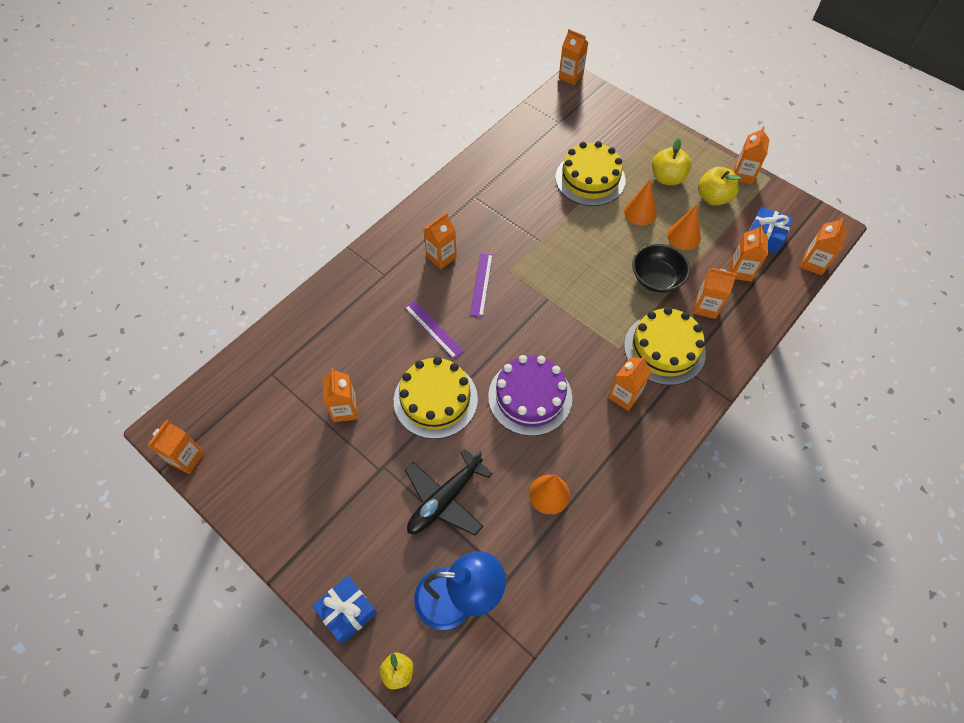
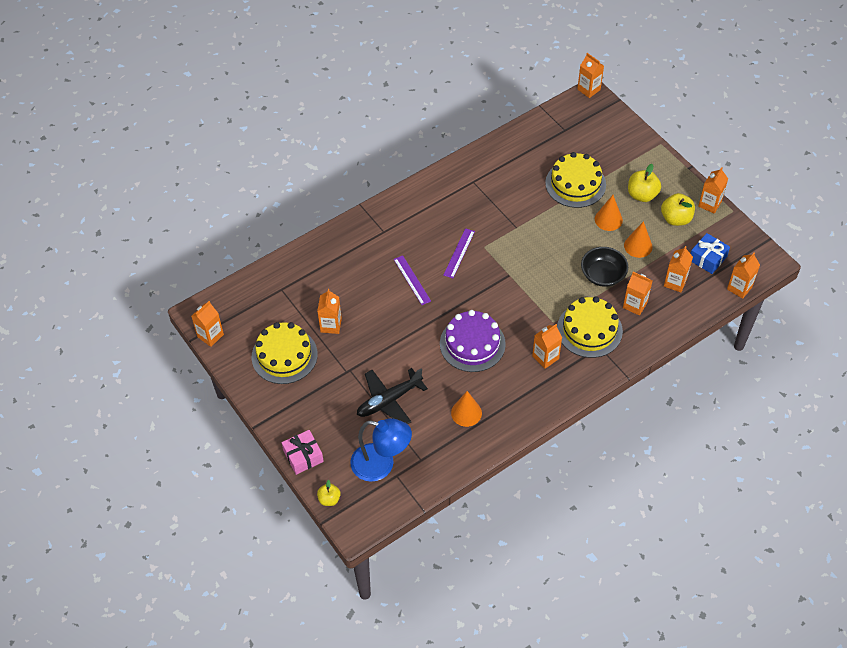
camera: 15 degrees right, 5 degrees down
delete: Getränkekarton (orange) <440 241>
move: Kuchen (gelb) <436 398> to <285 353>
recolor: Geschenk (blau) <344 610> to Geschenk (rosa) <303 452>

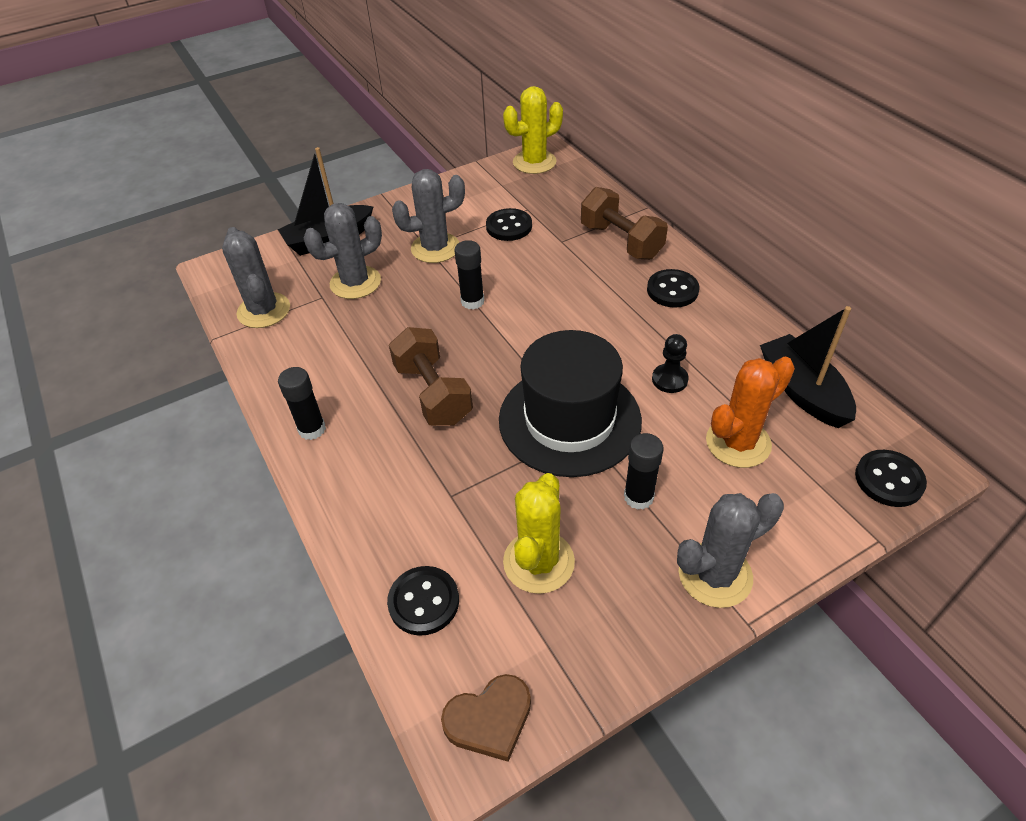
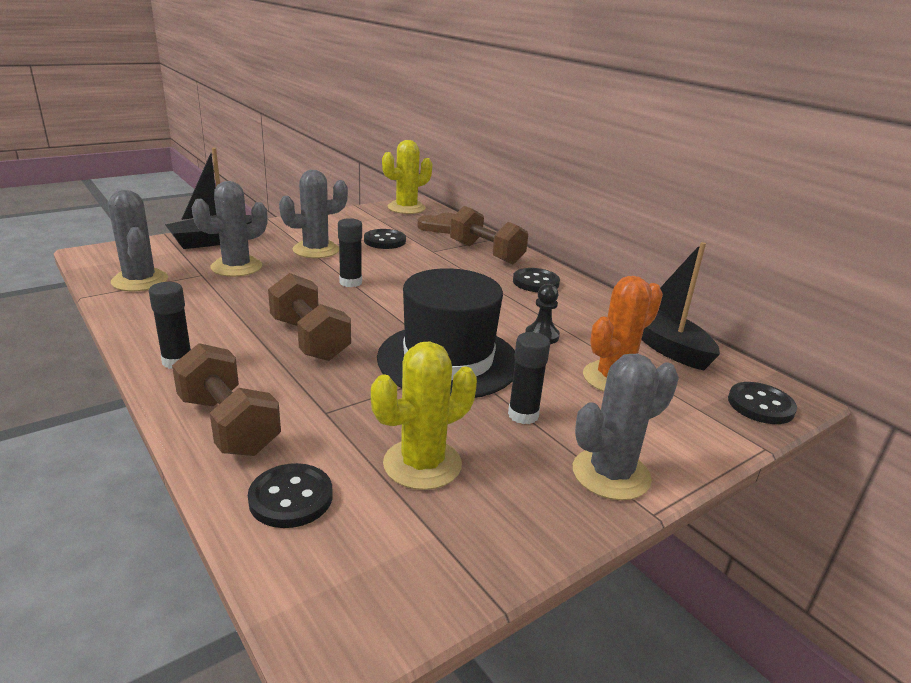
camera: 10 degrees left, 20 degrees down
insert: Hantel (braun) <226 399>
move: Herz (braun) <486 718> to <436 223>
rotate: Kaktus (gelb) <539 533> = <424 415> 45 degrees clockwise

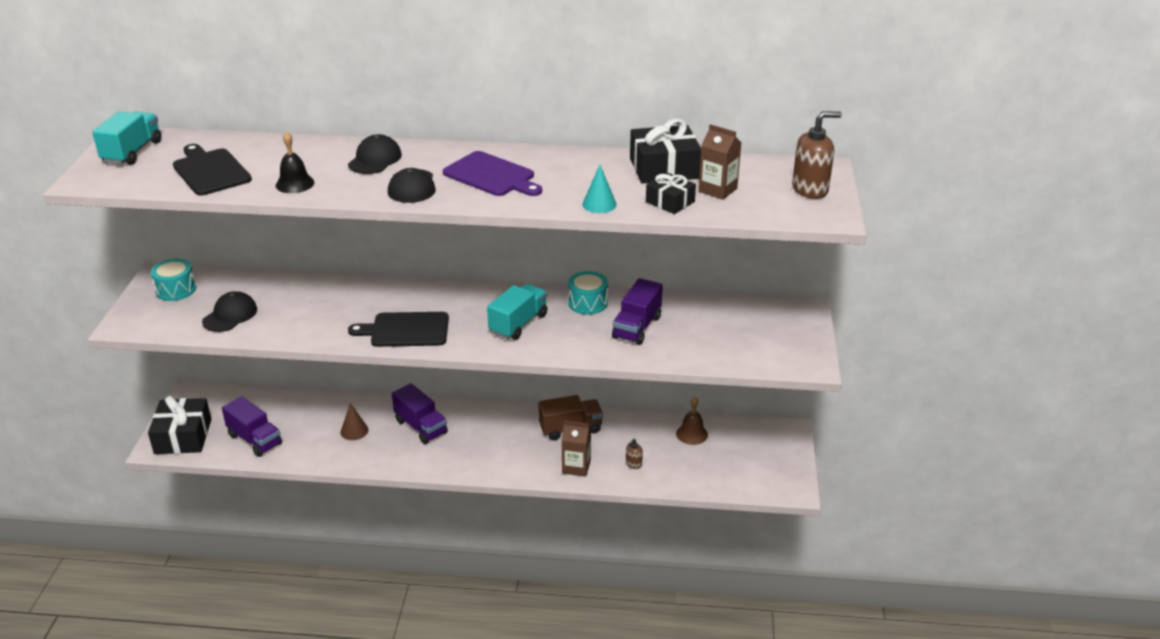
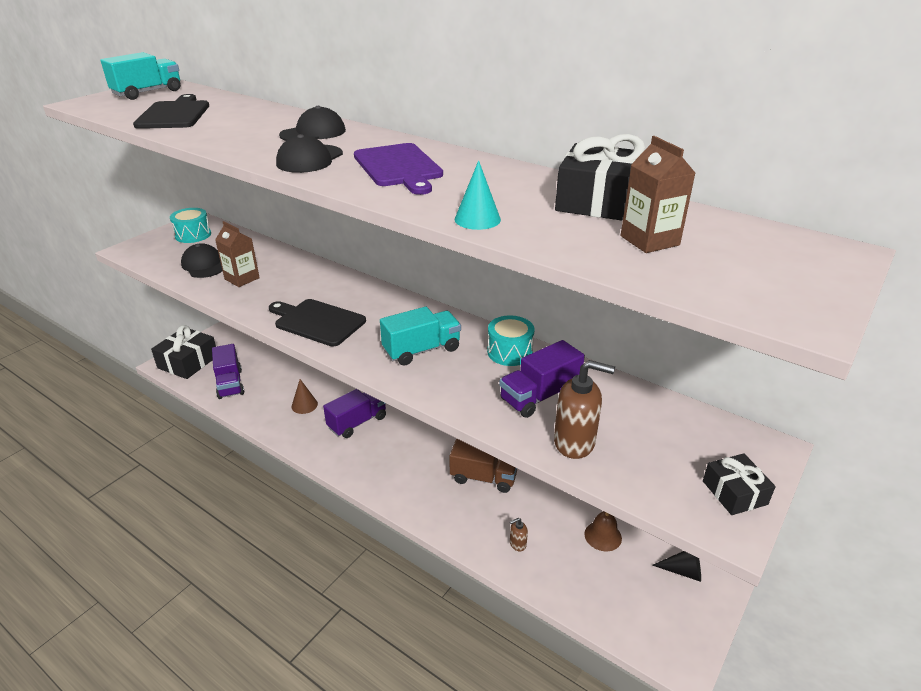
camera: 30 degrees right, 0 degrees up
delete: Glocke (schwarz) <295 162>
insert: Kegel (schwarz) <676 566>
move: Getränkekarton (braun) <576 449> to <237 254>; Seifenspender (braun) <817 155> to <584 409>; Geschenk (schwarz) <671 193> to <739 484>
rotate: Kappe (schwarz) <229 311> = <201 260> 90 degrees counterclockwise; Lastwagen (lila) <420 413> = <354 413> 120 degrees counterclockwise

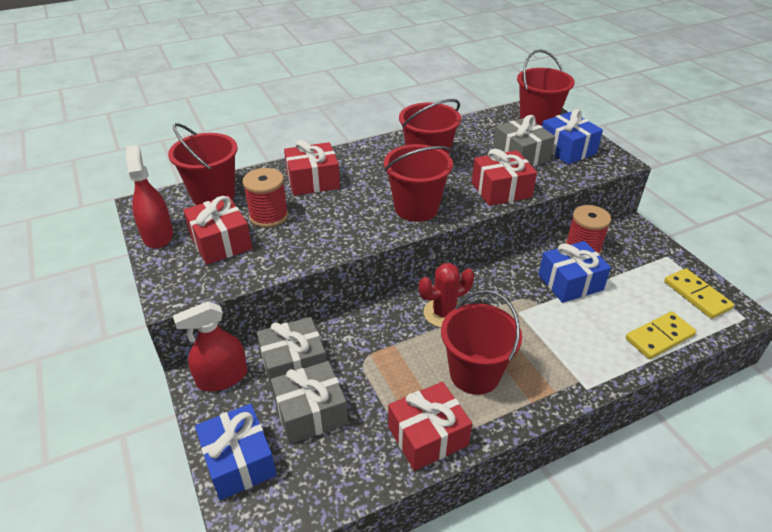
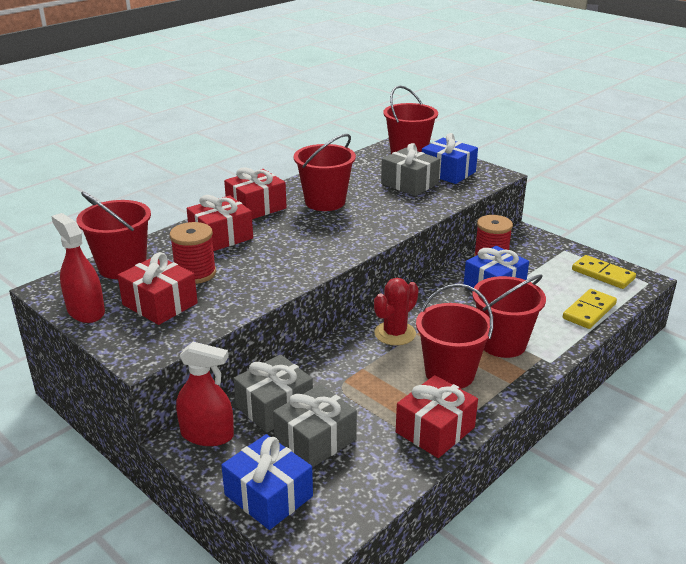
camera: 20 degrees left, 10 degrees down
move: Geschenk (rot) <504 177> to <255 193>; Eimer (rot) <418 183> to <509 316>
rotate: Sprühflasche (rot) <210 346> = <205 394> 120 degrees counterclockwise

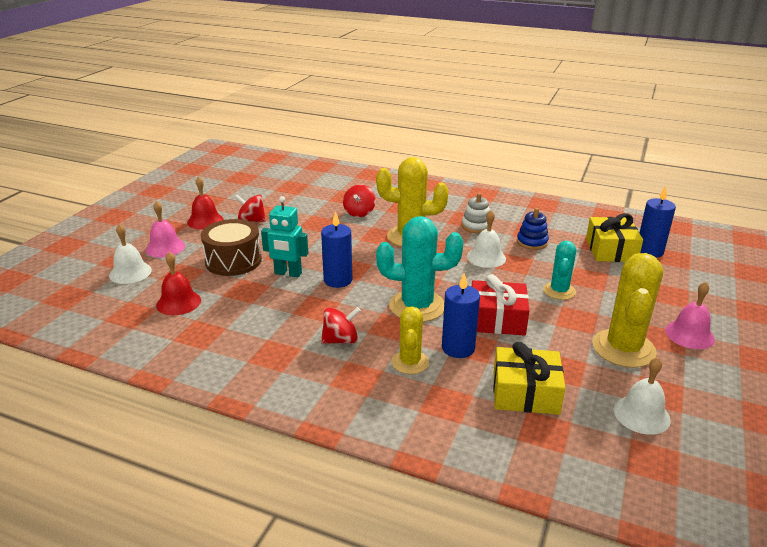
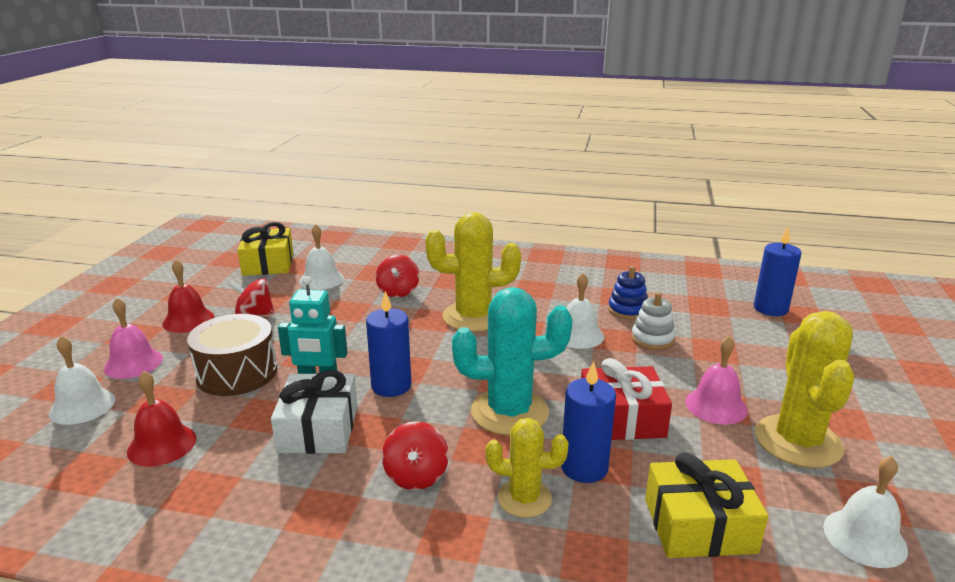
camera: 10 degrees left, 5 degrees down
delete: Kaktus (türkis) <559 270>
insert: Geschenk (weiß) <314 412>; Glocke (weiß) <321 257>
move: Geschenk (gelb) <614 237> to <265 249>; Stapelspielzeug (weiß) <476 213> to <653 321>; Glocke (rosa) <690 315> to <716 380>
rotate: Kreisel (rot) <341 325> = <415 455> 120 degrees clockwise; Kaktus (gelb) <410 340> = <527 468> 75 degrees counterclockwise

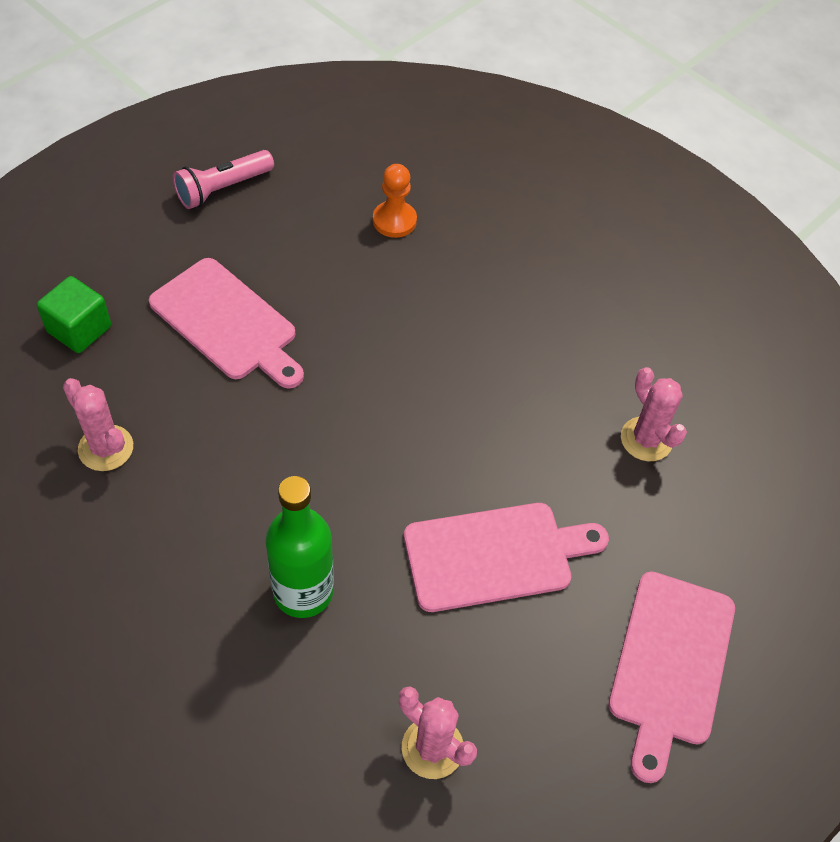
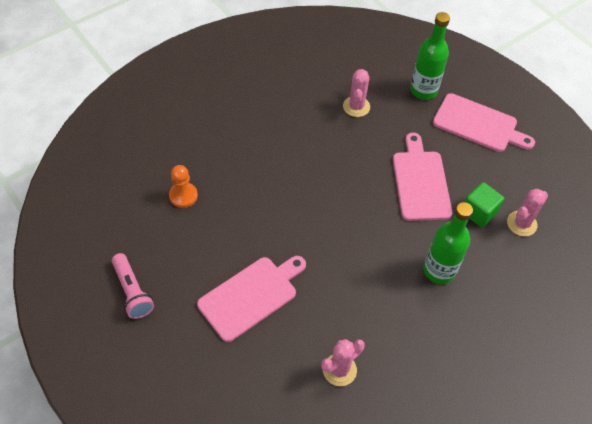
camera: 80 degrees left, 0 degrees up
insert: Flasche (grün) <430 56>
move: Kubus (grün) <74 314> to <485 204>
rotate: Kaktus (rosa) <654 414> = <356 93> 60 degrees counterclockwise

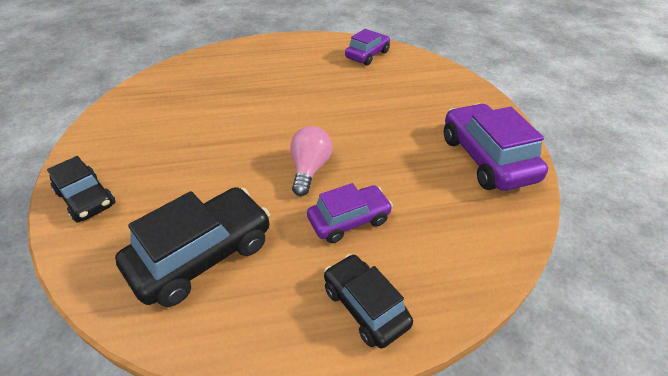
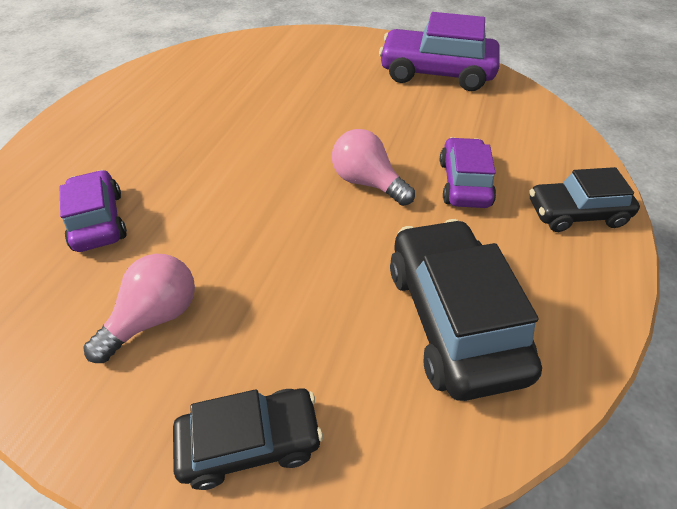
camera: 60 degrees left, 5 degrees up
insert: Glühbirne (rosa) <139 308>
move: Auto (lila) <367 47> to <93 211>

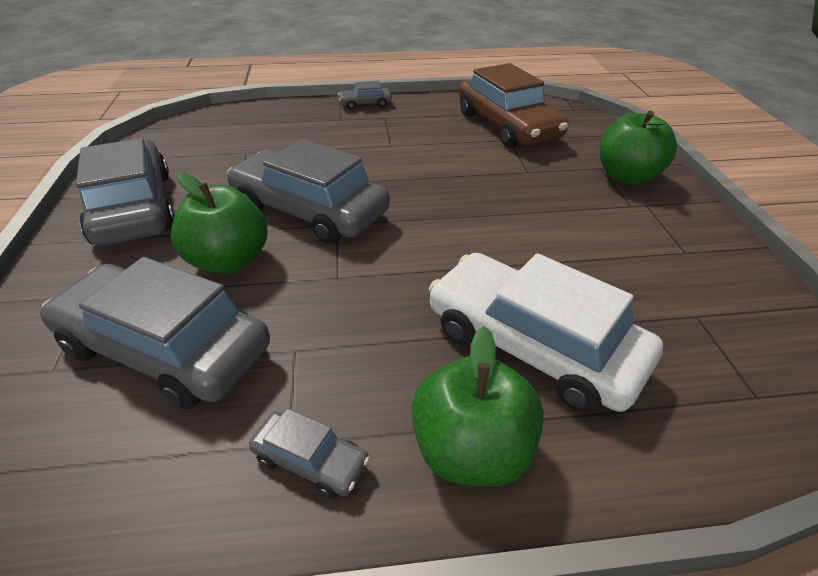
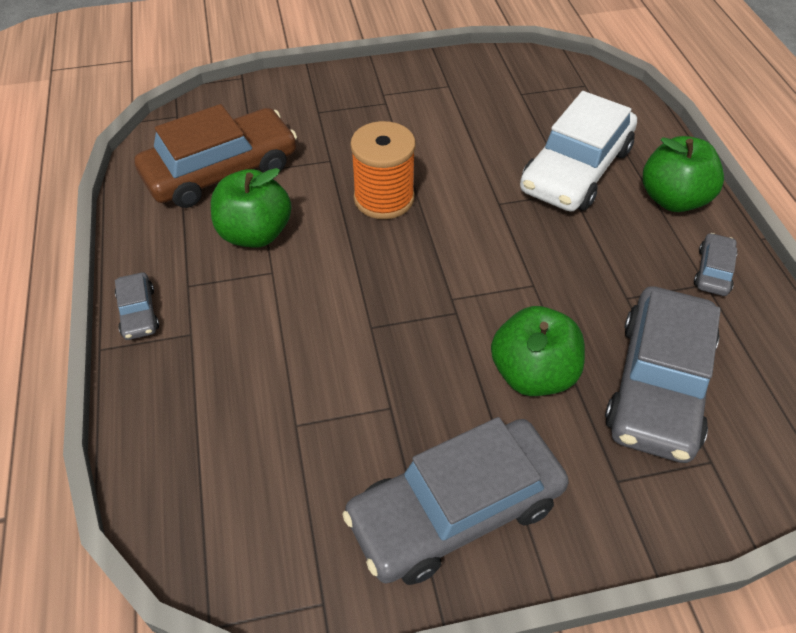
camera: 95 degrees left, 10 degrees up
delete: Auto (grau) <308 191>
insert: Garnrolle (orange) <383 170>
move: Apfel (grün) <638 148> to <251 208>

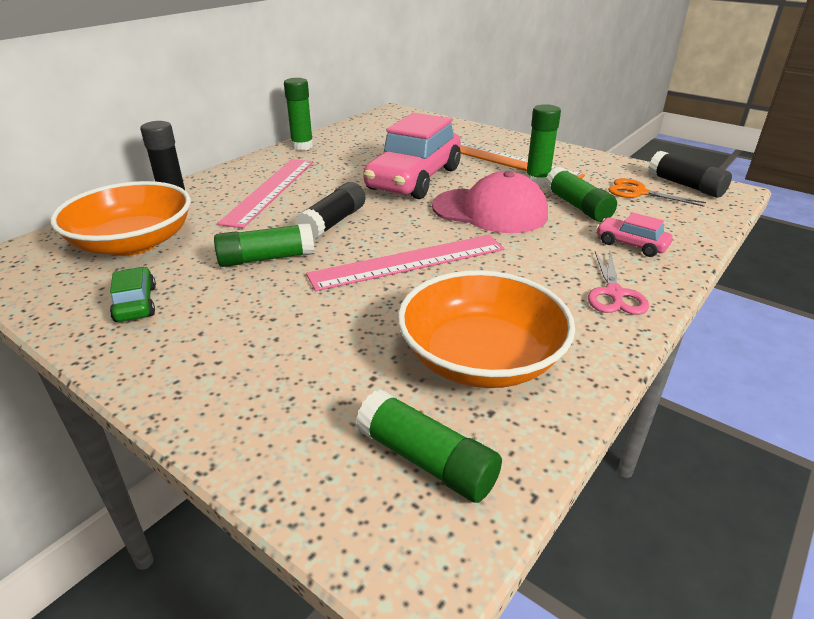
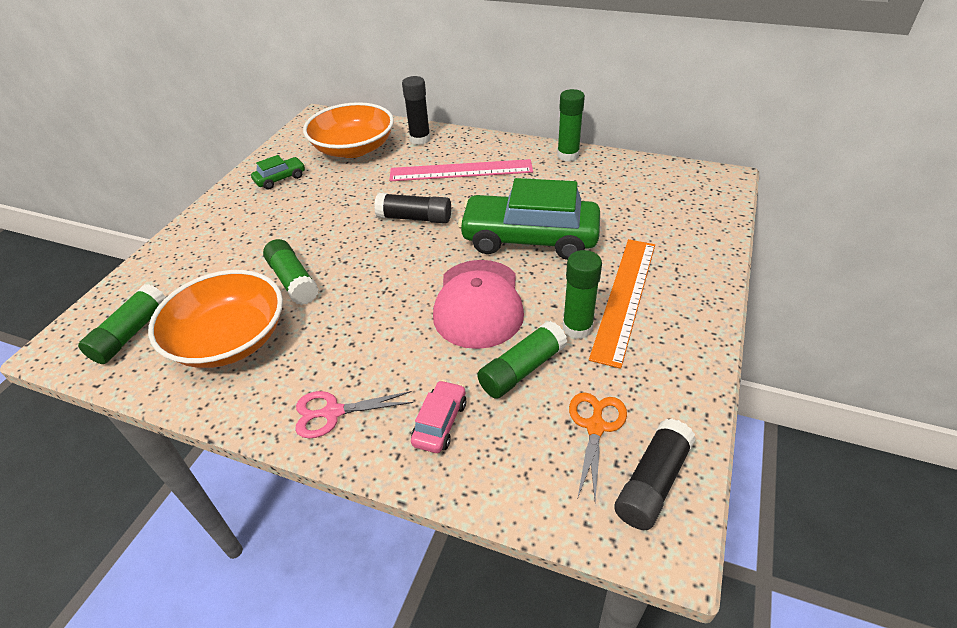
camera: 75 degrees right, 10 degrees up
delete: Lineal (rosa) <405 263>
move: Klebestift (grün) <264 245> to <291 272>
recolor: Auto (rosa) <412 156> to Auto (grün) <529 219>

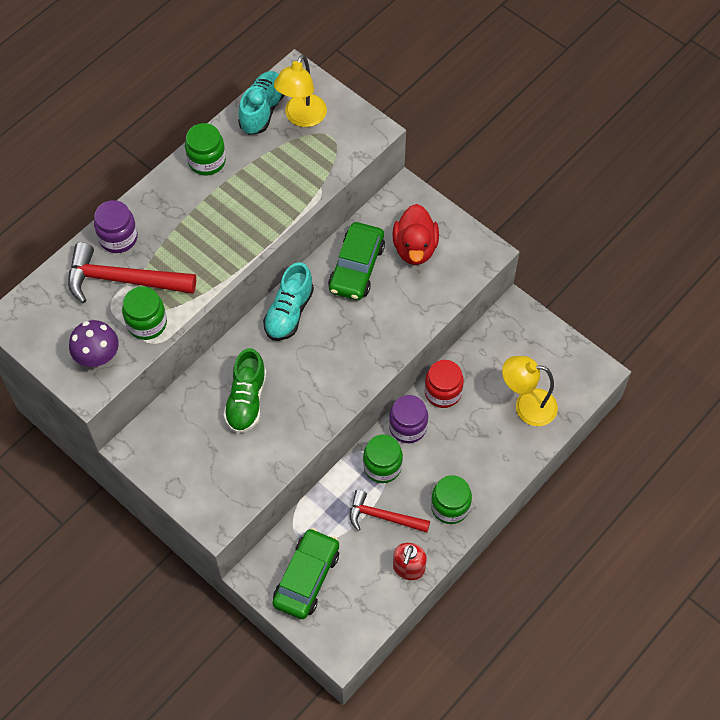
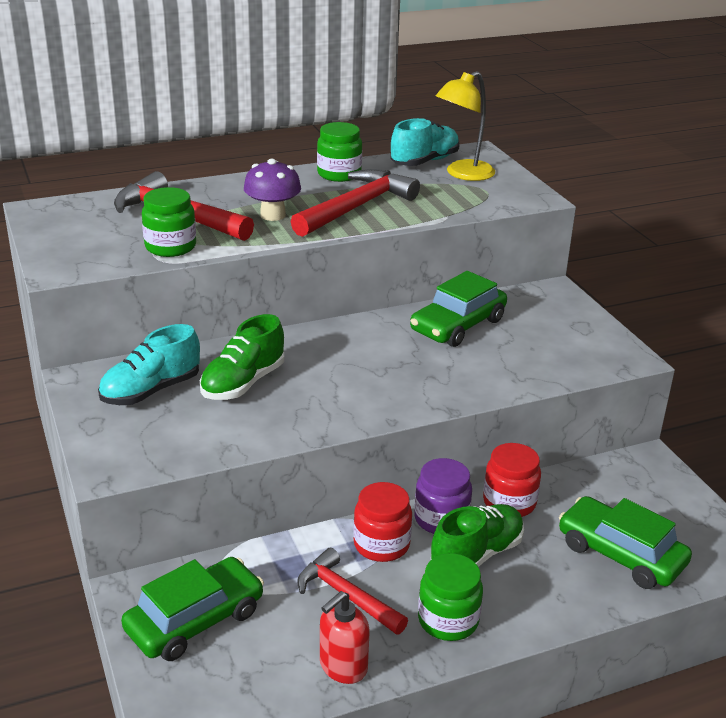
camera: 25 degrees right, 30 degrees down
delete: Einmachglas (lila) <116 226>; Ente (rot) <416 234>
insert: Hammer (rot) <355 203>; Schuh (grün) <477 535>
move: Schuh (türkis) <288 301> to <149 364>; Pilz (lila) <94 343> to <272 190>
replace: Lampe (gelb) <530 391> to Auto (grün) <625 542>
recolor: Einmachglas (grün) <383 459> to Einmachglas (rot) <382 522>

